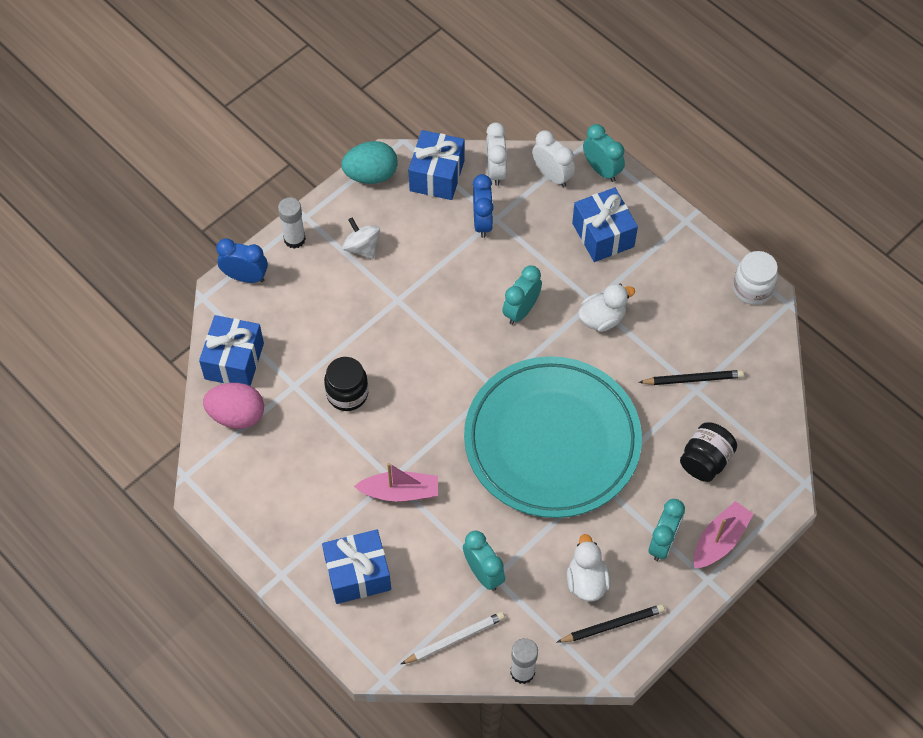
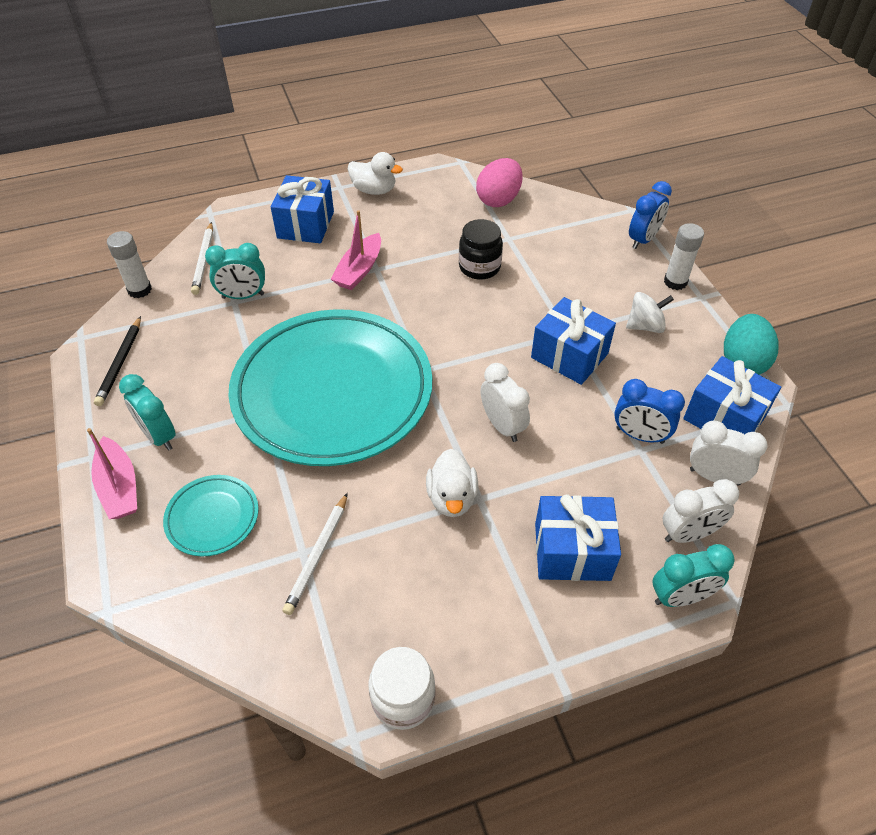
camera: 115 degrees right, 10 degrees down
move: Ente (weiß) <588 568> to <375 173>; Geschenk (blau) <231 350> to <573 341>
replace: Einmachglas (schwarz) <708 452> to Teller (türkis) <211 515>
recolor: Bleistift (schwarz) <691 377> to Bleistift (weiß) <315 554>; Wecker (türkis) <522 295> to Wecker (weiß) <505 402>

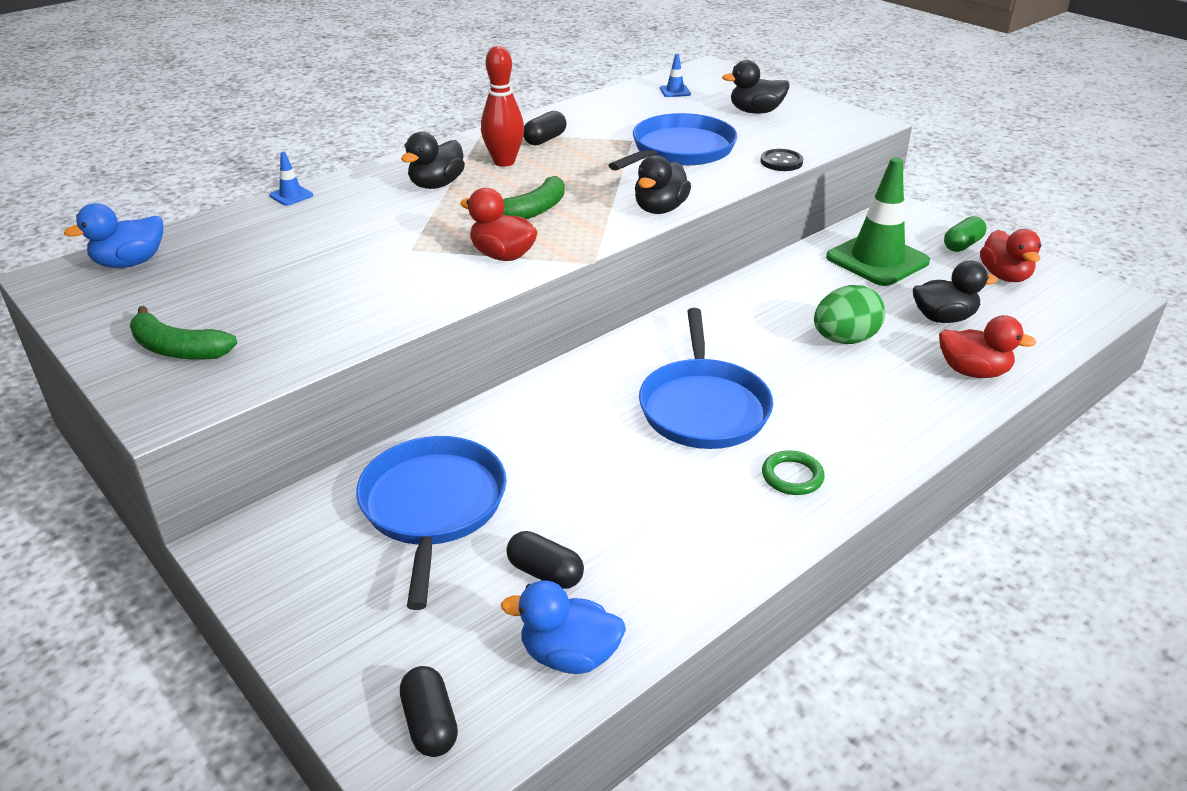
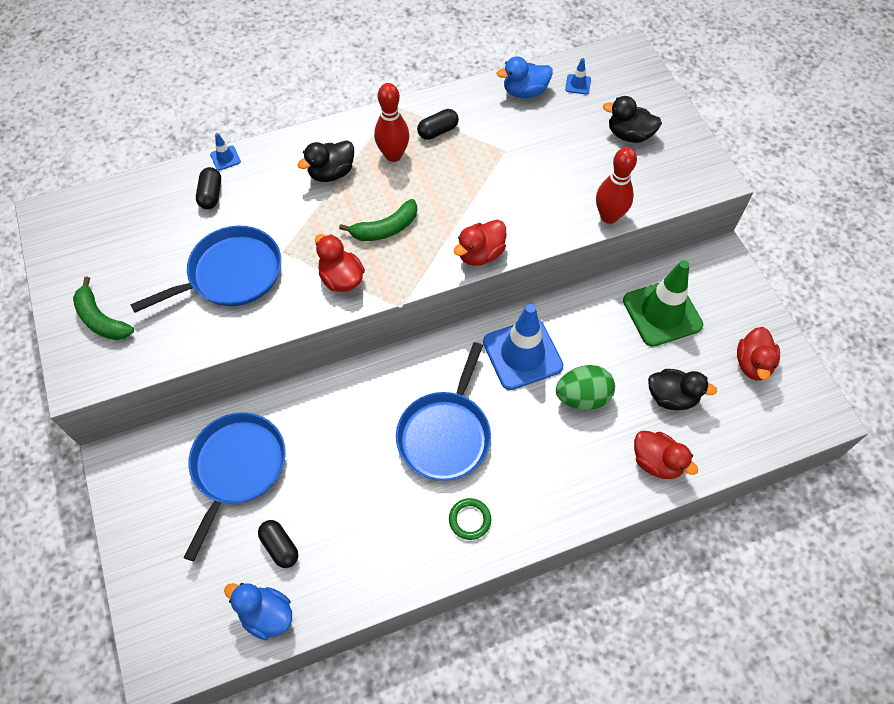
camera: 20 degrees right, 25 degrees up
delete: Kapsel (grün) <965 234>
insert: Leitkegel (blau) <523 347>
move: Pfanne (blau) <672 142> to <205 269>; Kapsel (schwarz) <429 711> to <208 188>; Ente (blau) <113 235> to <524 77>
replace: Knopf (schwarz) <781 160> to Bowlingkegel (rot) <616 185>
recolor: Ente (schwarz) <663 184> to Ente (rot) <480 243>

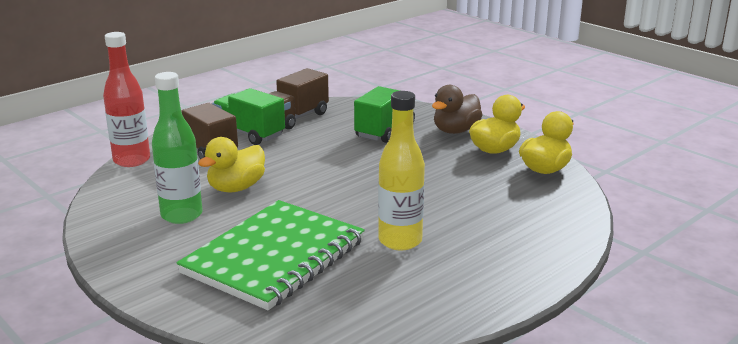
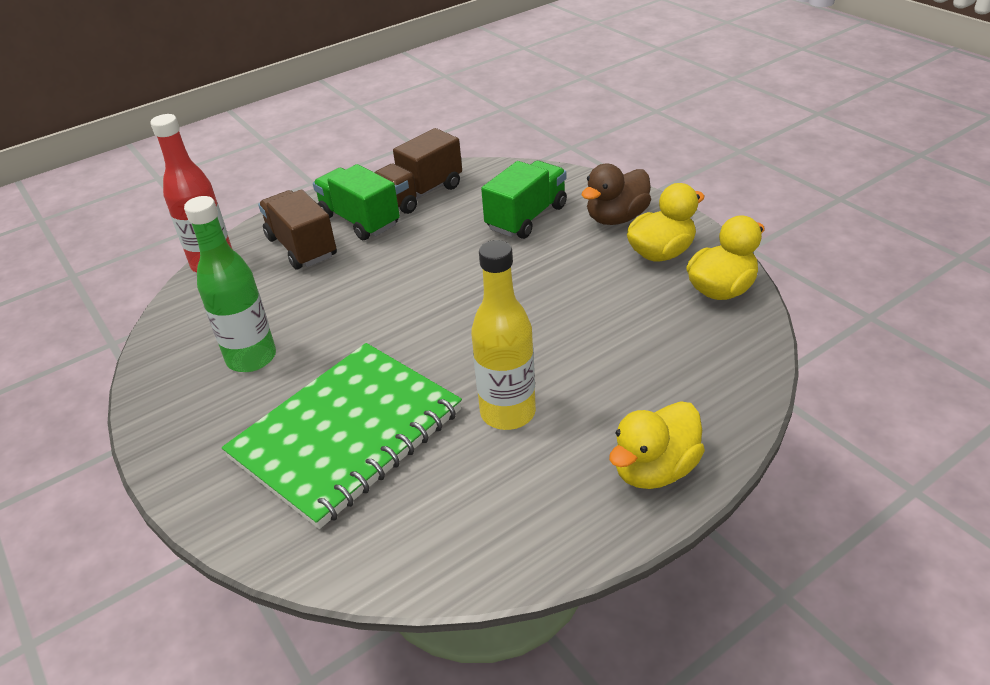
camera: 10 degrees right, 15 degrees up
move: Ente (gelb) <231 164> to <657 445>

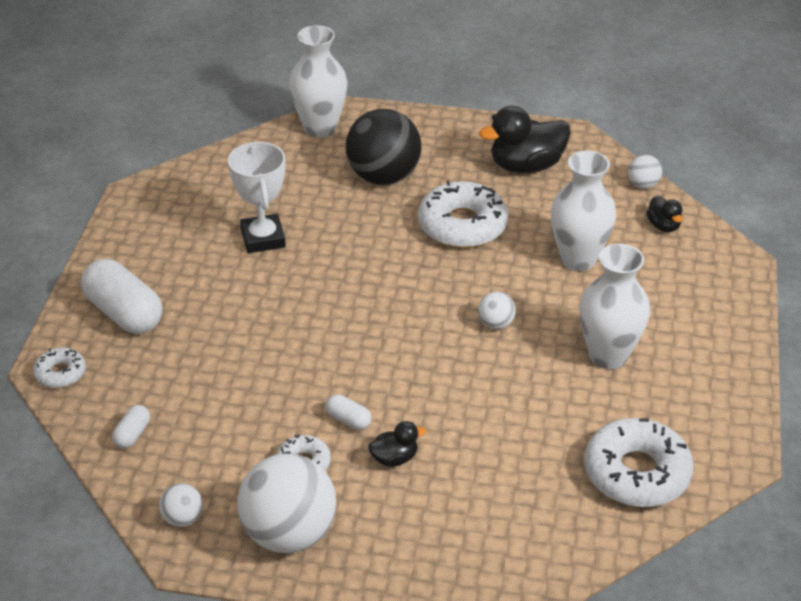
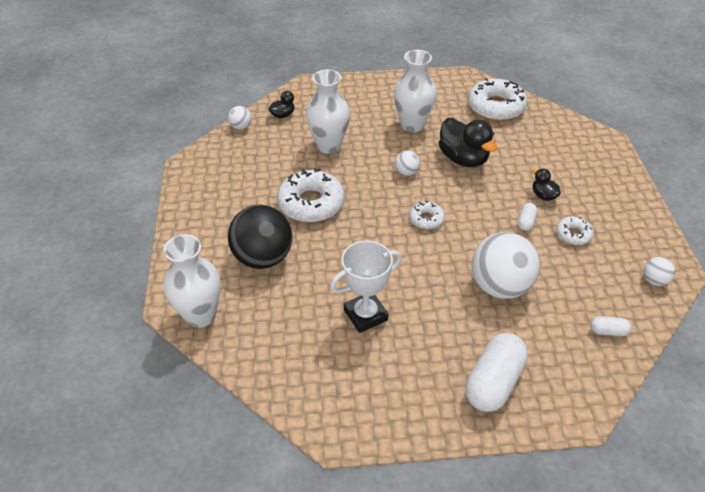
camera: 105 degrees left, 5 degrees up
move: Donut (weiß) <59 368> to <427 215>; Ente (schwarz) <525 139> to <468 142>; Ball (weiß) <286 503> to <506 265>

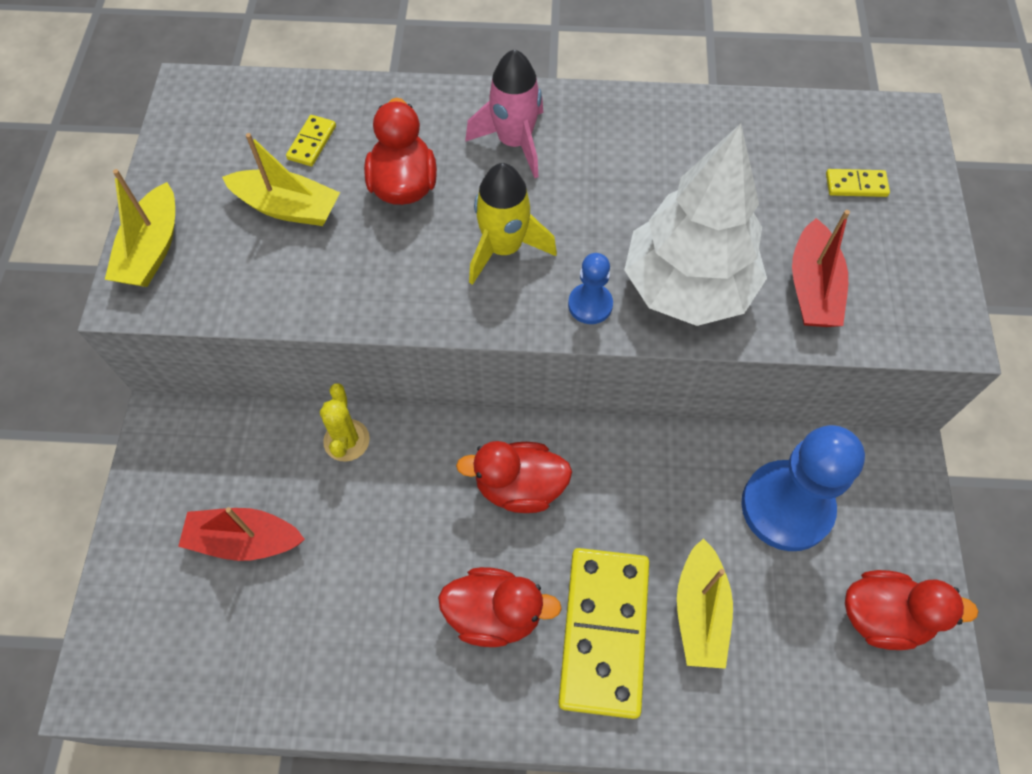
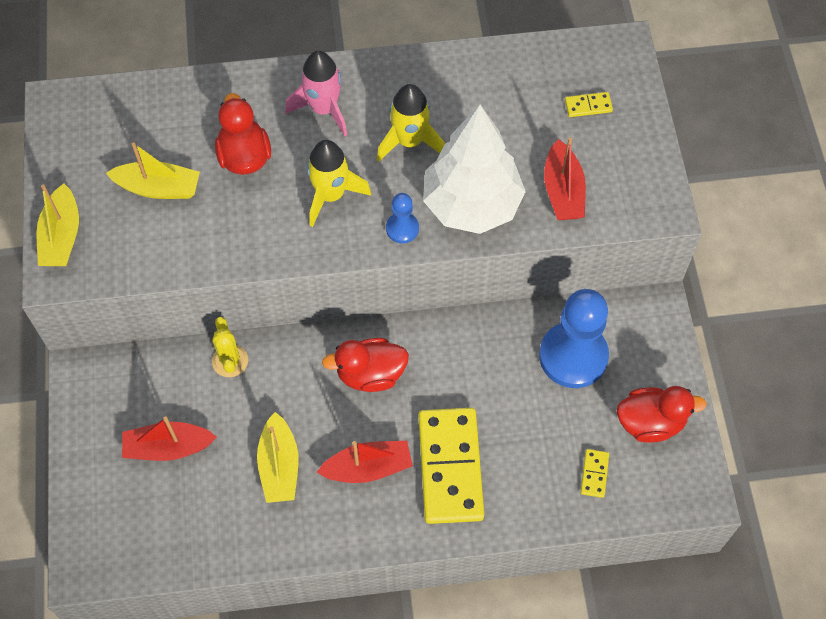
camera: 10 degrees left, 0 degrees up
insert: Rakete (gelb) <411 123>
move: Boot (gelb) <705 603> to <278 457>; Dominostein (gelb) <311 140> to <595 473>
replace: Ente (rot) <500 607> to Boot (rot) <365 462>

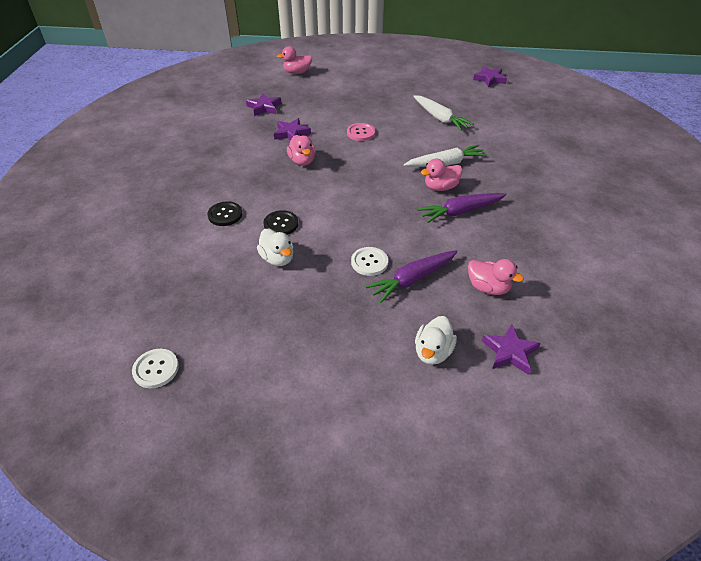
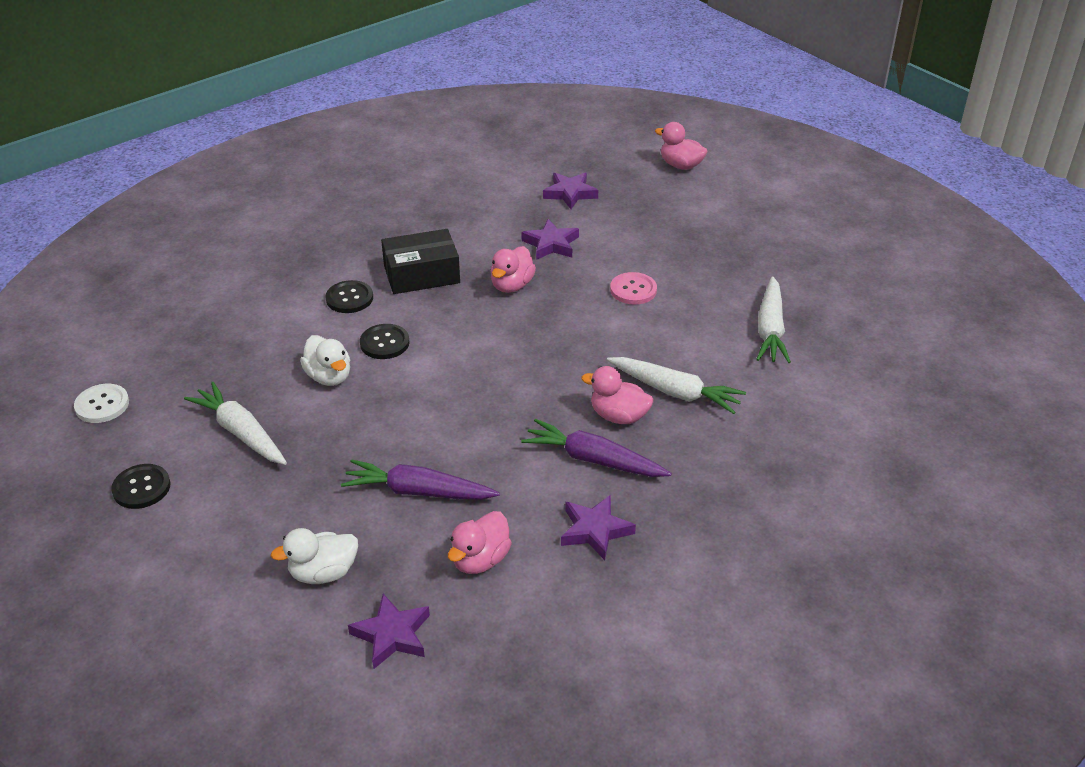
camera: 45 degrees right, 5 degrees down
delete: Knopf (weiß) <369 261>
insert: Knopf (schwarz) <140 486>; Karotte (weiß) <235 423>; Schachtel (schwarz) <420 261>
move: Stern (lila) <490 76> to <598 527>
rotate: Ente (weiß) <275 247> = <325 360> 45 degrees counterclockwise; Ente (rosa) <496 277> = <480 542> 45 degrees clockwise

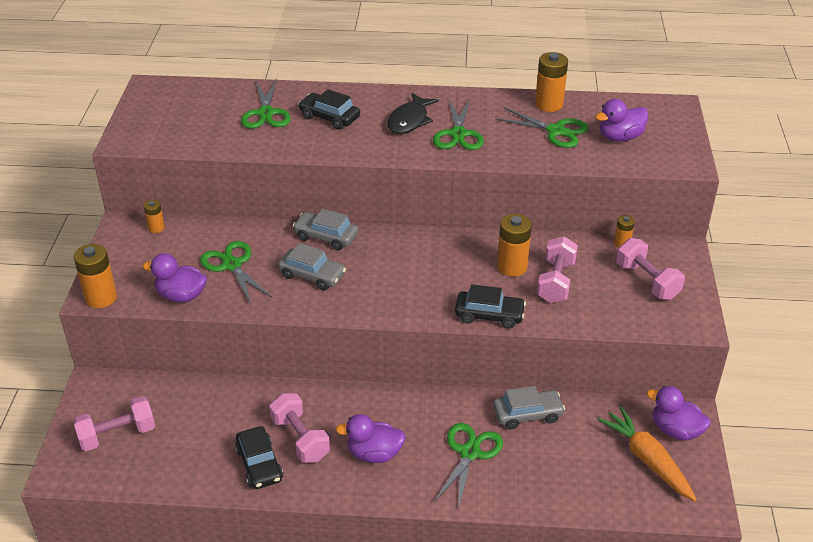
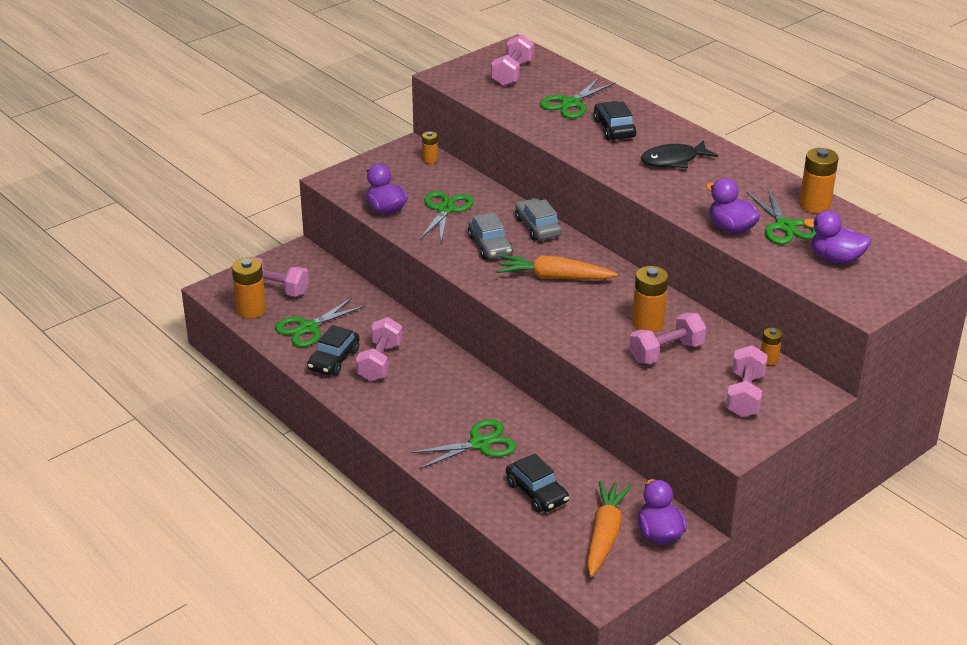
camera: 45 degrees right, 5 degrees down
delete: Auto (grau) <529 408>
insert: Hantel (rosa) <512 60>; Karotte (orange) <557 267>
move: Batterie (orange) <95 276> to <249 287>; Schere (grün) <458 124> to <320 322>; Auto (schwarz) <490 306> to <537 483>; Ente (lila) <371 438> to <733 206>

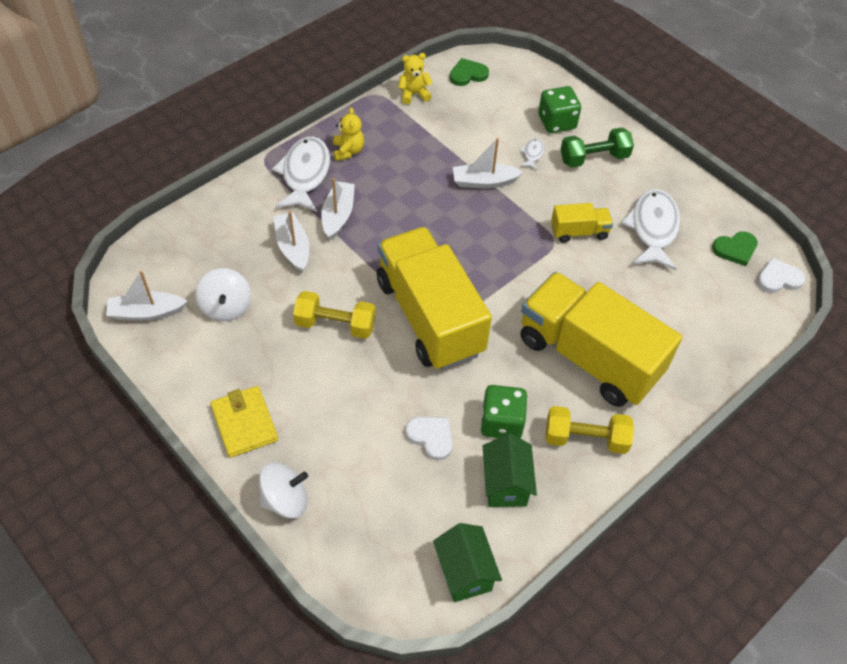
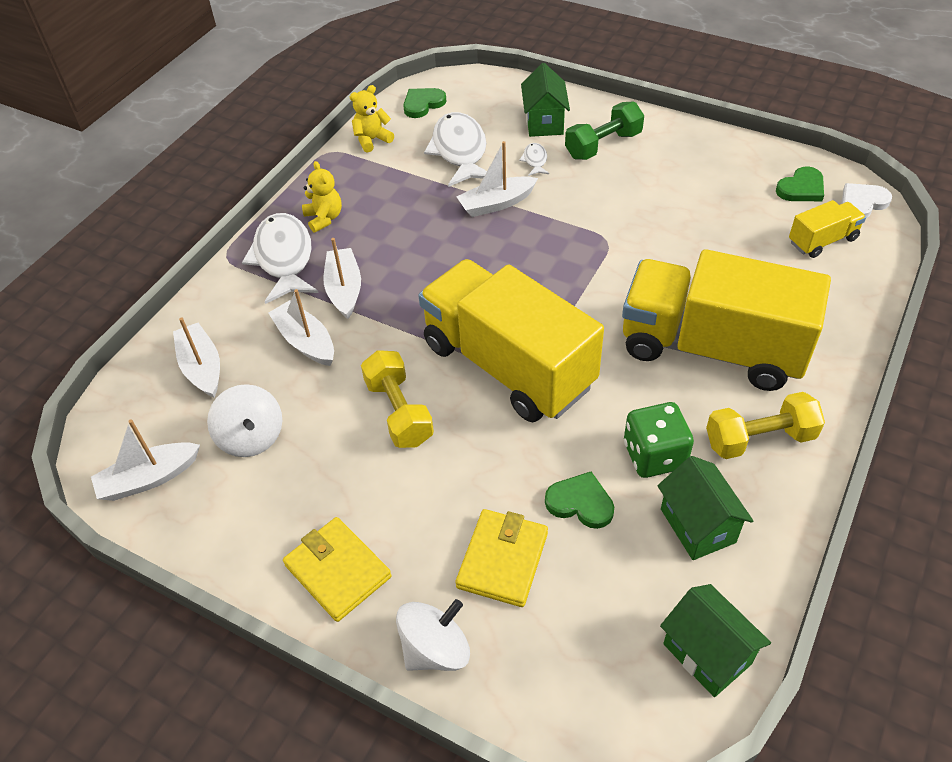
camera: 15 degrees left, 5 degrees down
insert: Boot (weiß) <196 357>; Geldbörse (gelb) <502 558>
move: Fisch (weiß) <650 229> to <455 149>; Lastwagen (gelb) <582 223> to <827 229>
replace: Spielwürfel (grün) <559 109> to Haus (grün) <545 100>
recolor: Herz (weiß) <428 439> to Herz (grün) <579 500>
rotate: Hantel (gelb) <334 315> = <397 399> 75 degrees clockwise

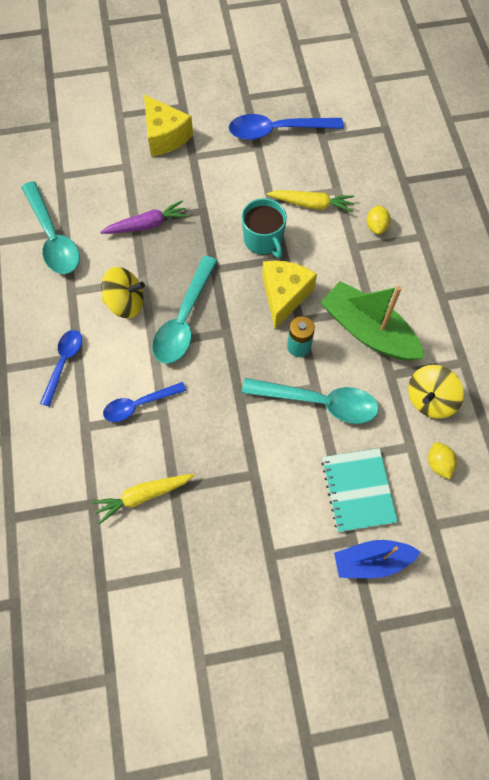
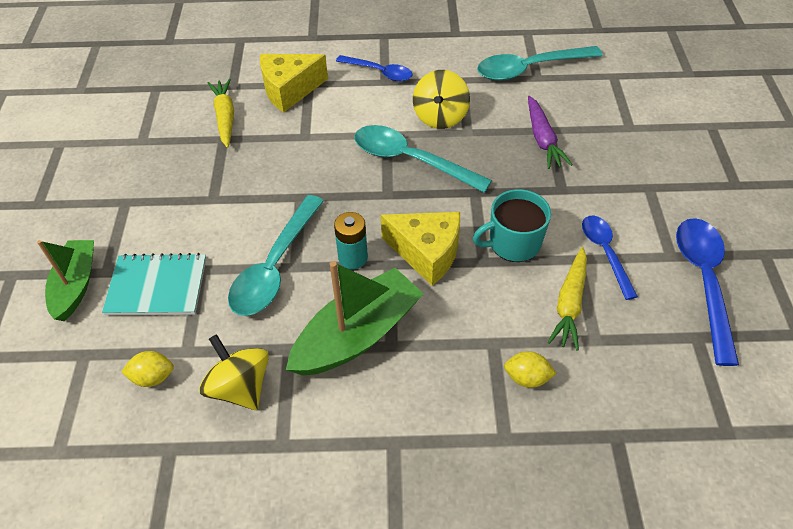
camera: 100 degrees right, 15 degrees down
move: Käse (gelb) <168 125> to <294 83>; Löffel (blau) <144 402> to <610 258>
recolor: Boot (blau) <377 559> to Boot (grün) <65 280>

